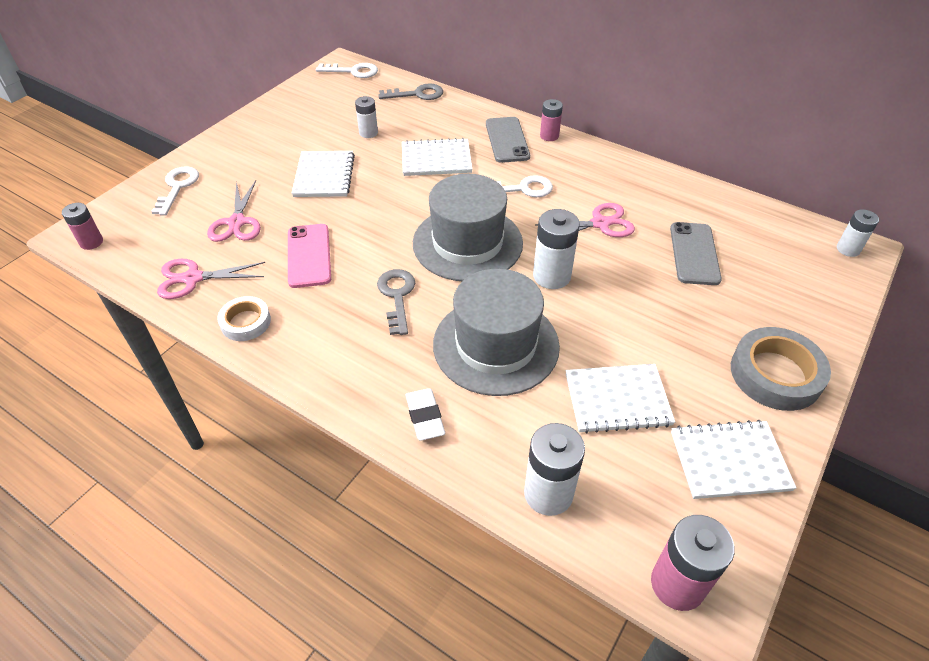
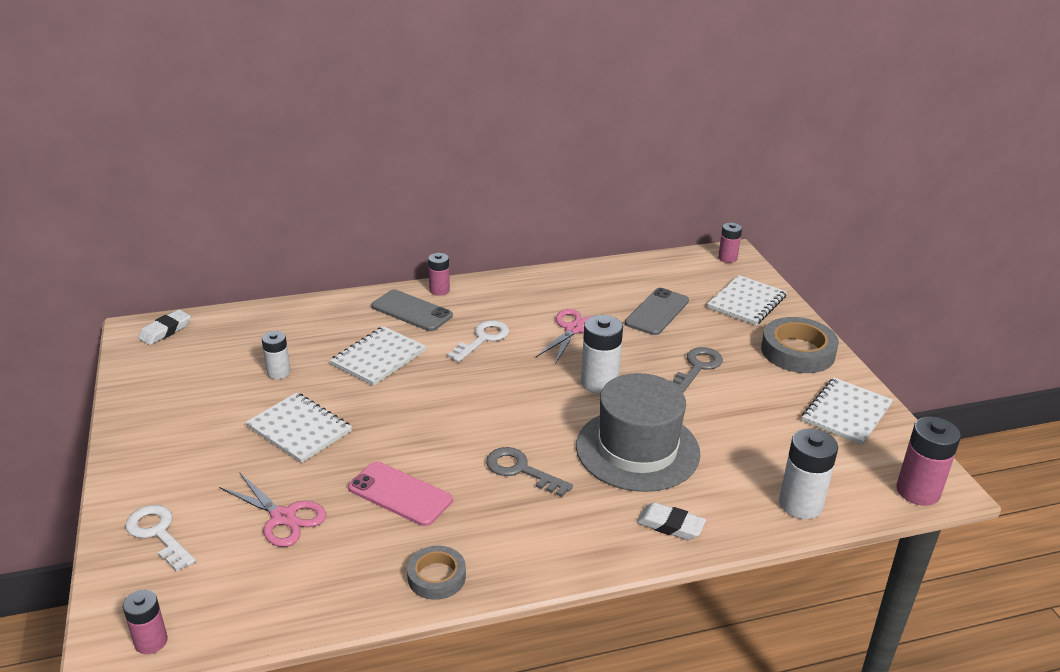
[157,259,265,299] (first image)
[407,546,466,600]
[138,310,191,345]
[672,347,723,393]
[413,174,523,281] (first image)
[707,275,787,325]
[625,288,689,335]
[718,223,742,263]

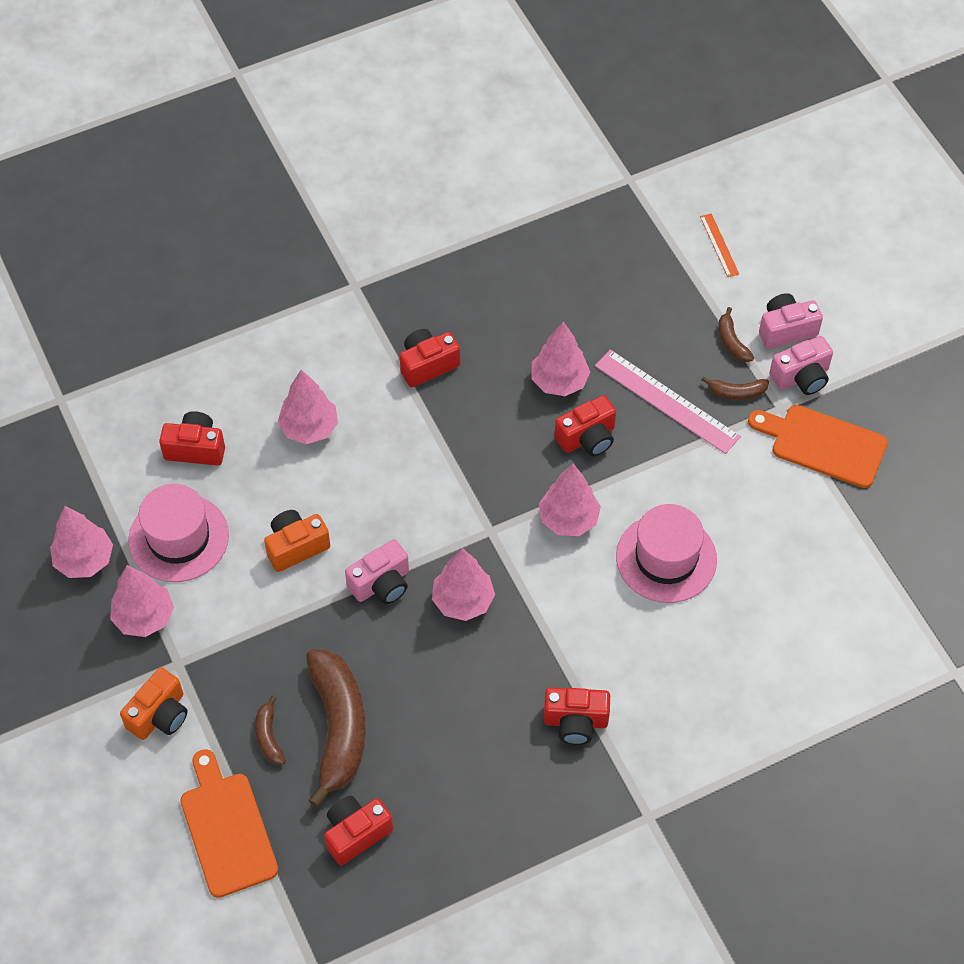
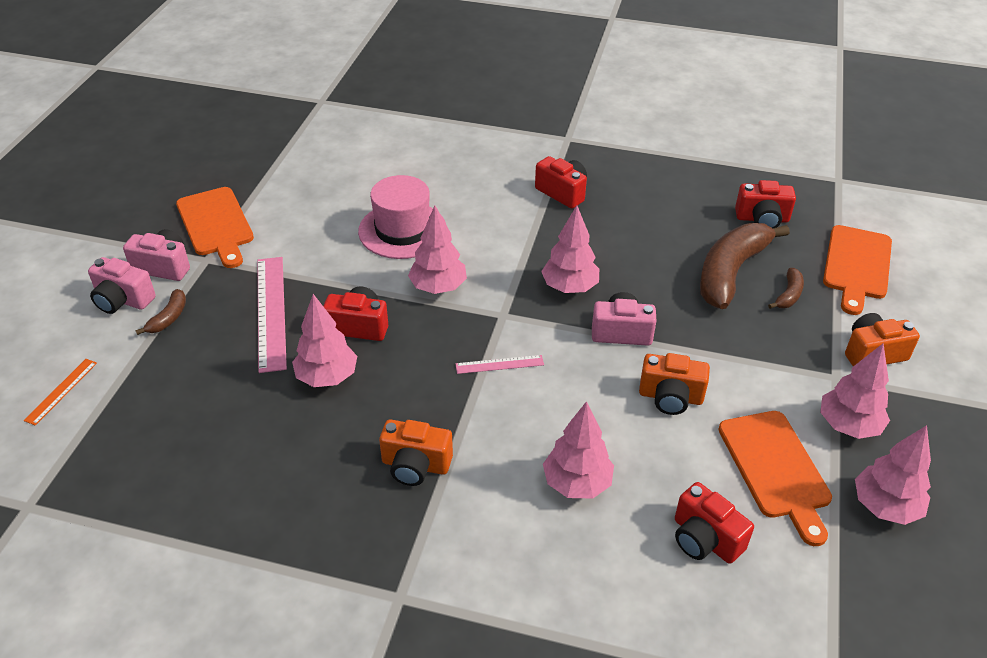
[718,411,832,546]
[379,419,453,486]
[701,377,769,400] (first image)
[456,355,544,374]

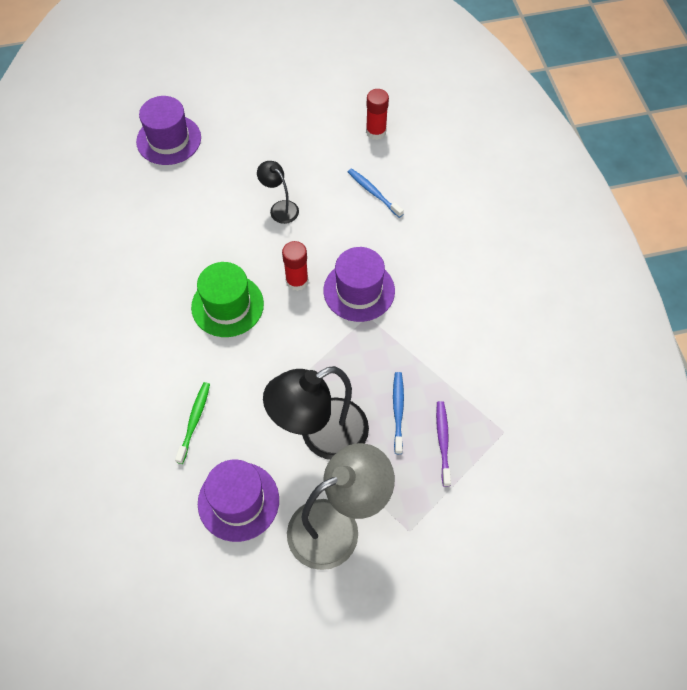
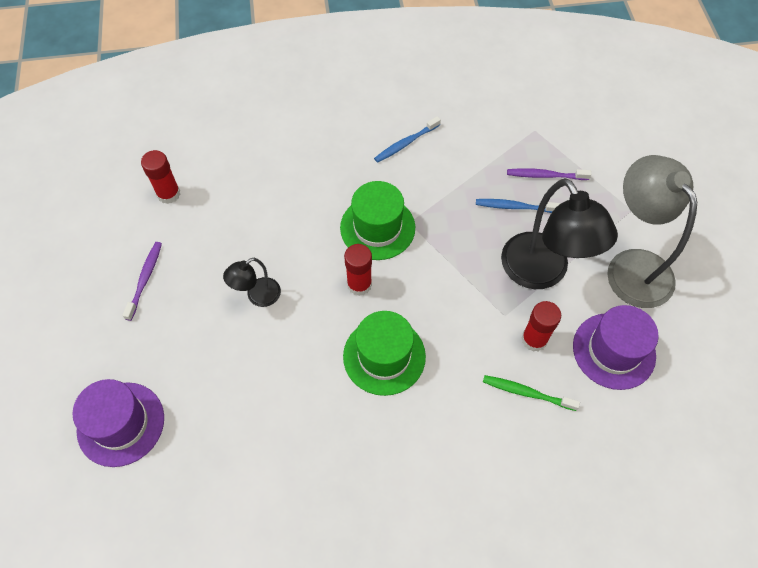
[340,181,415,260]
[374,116,441,163]
[122,242,162,321]
[522,301,561,352]

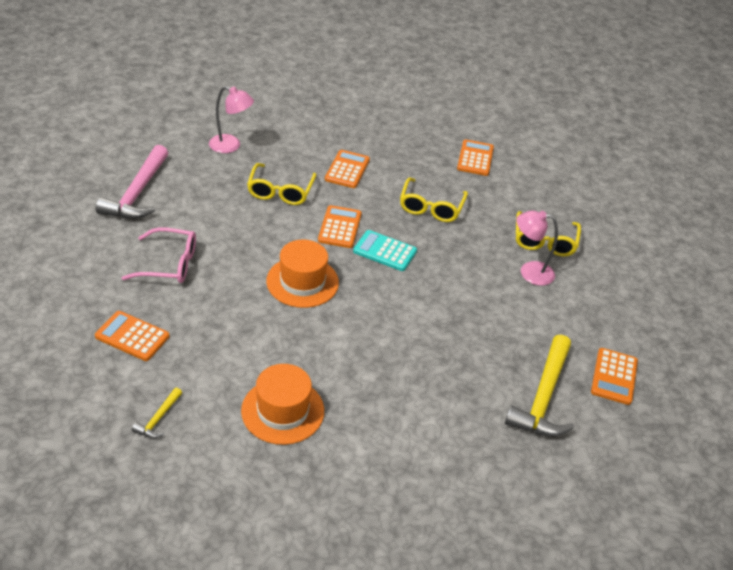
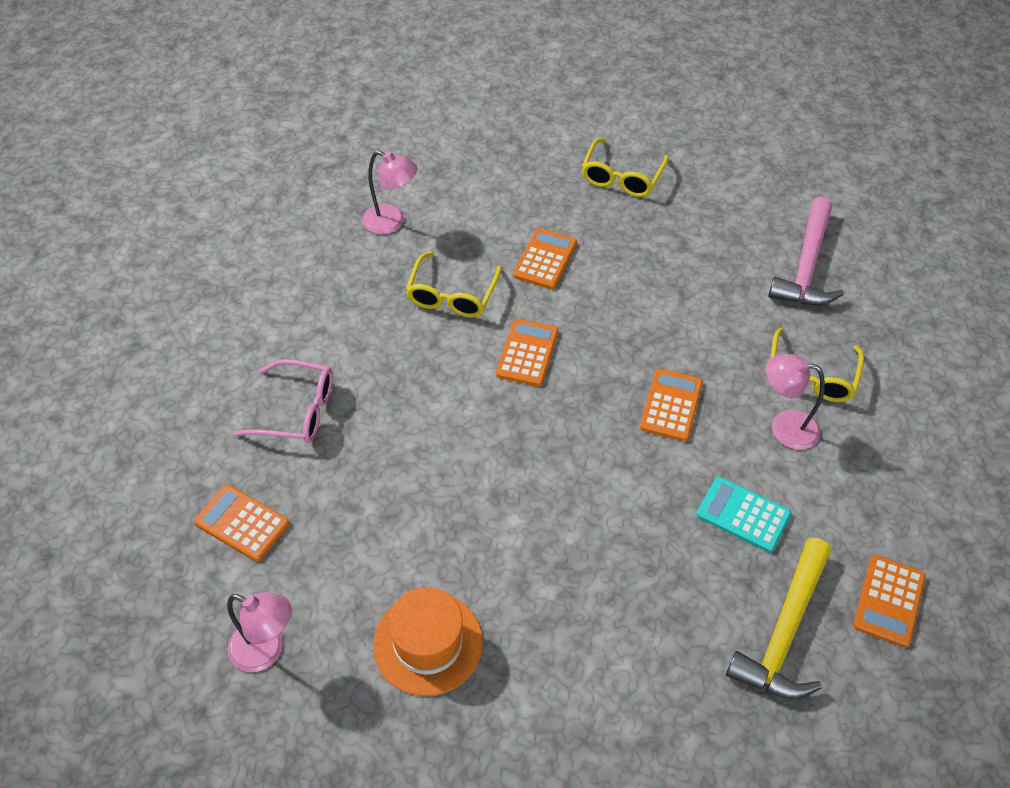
[768,197,844,306]
[227,592,292,672]
[266,240,339,308] (first image)
[696,477,791,552]
[582,138,669,197]
[640,369,703,441]

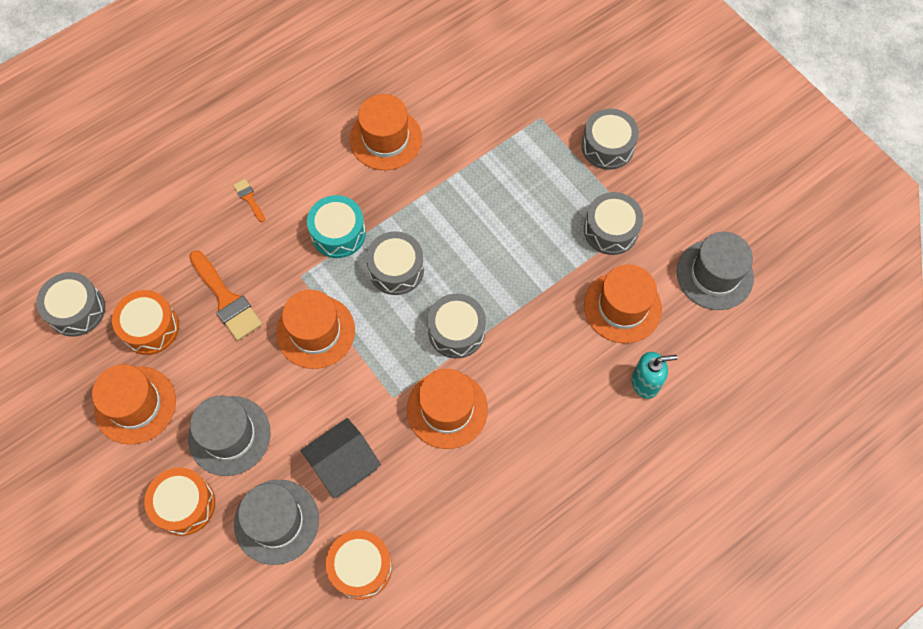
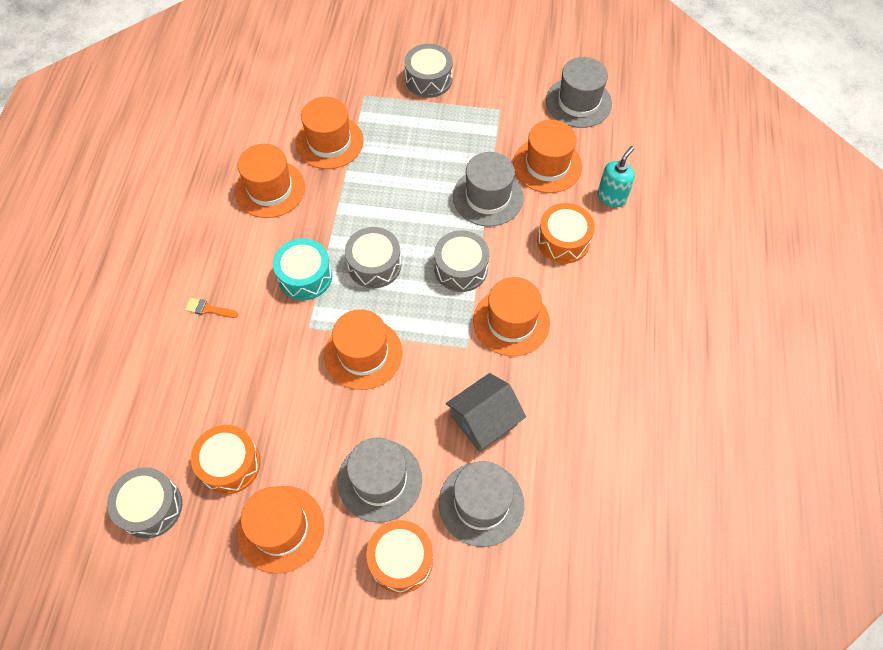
[189,250,262,341] (first image)
[446,373,526,452]
[537,203,595,264]
[584,192,643,255] (first image)
[295,97,364,169]
[453,152,523,227]

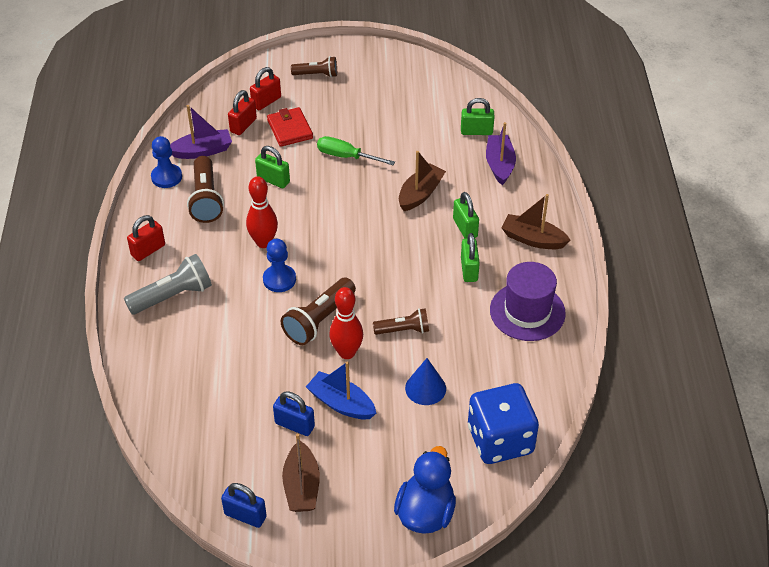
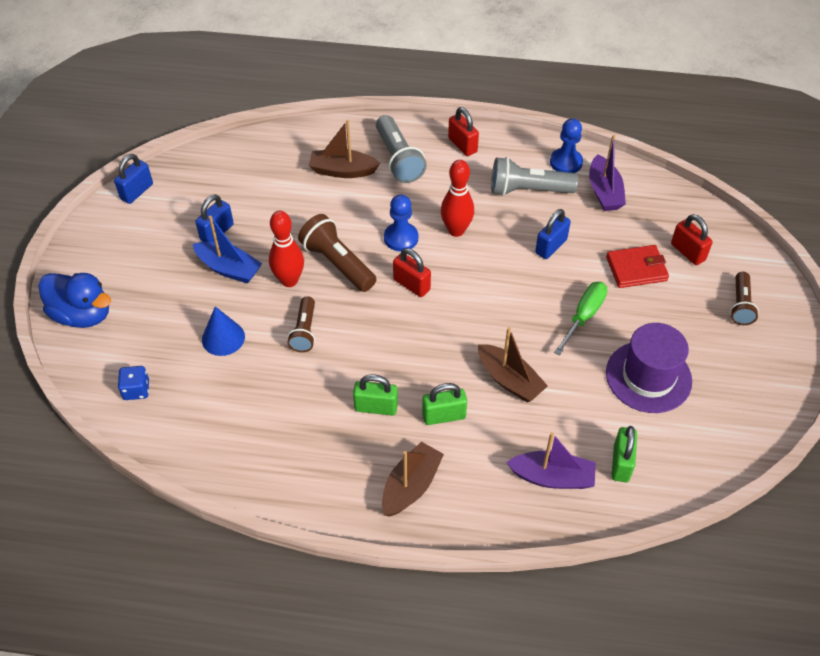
[491,157,578,196]
[393,248,431,297]
[535,209,571,259]
[309,120,380,178]
[193,216,262,283]
[118,366,149,400]
[606,323,692,413]

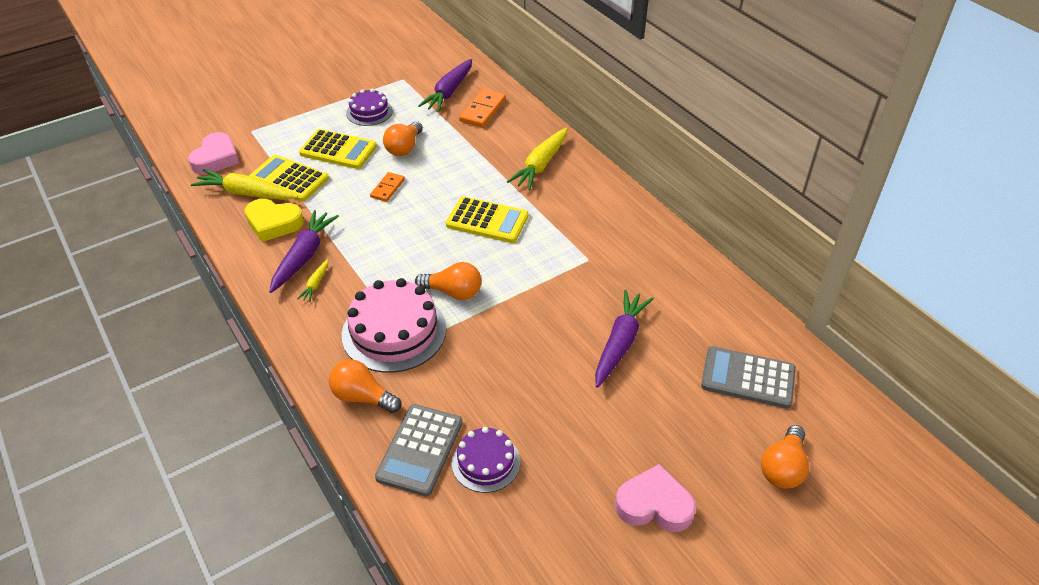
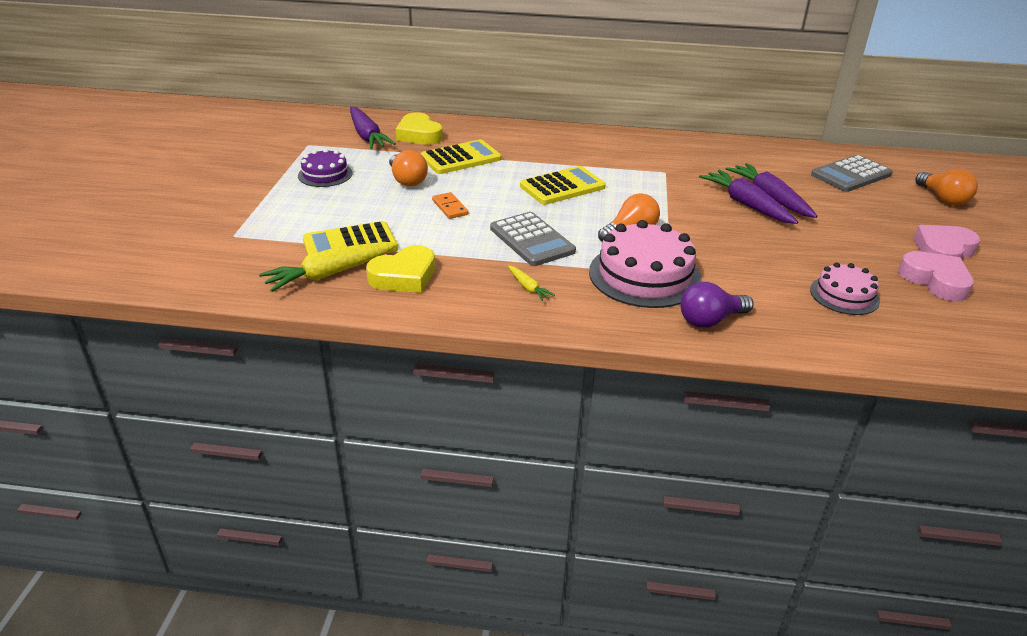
[898,251,974,301]
[699,170,798,224]
[421,139,501,174]
[681,282,753,328]
[490,212,576,266]
[810,262,880,315]
[396,113,443,145]
[507,127,568,190] (first image)

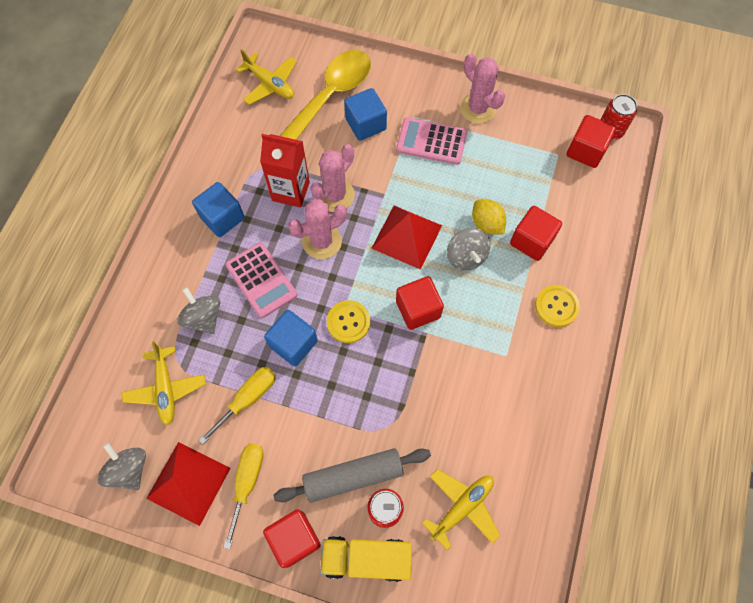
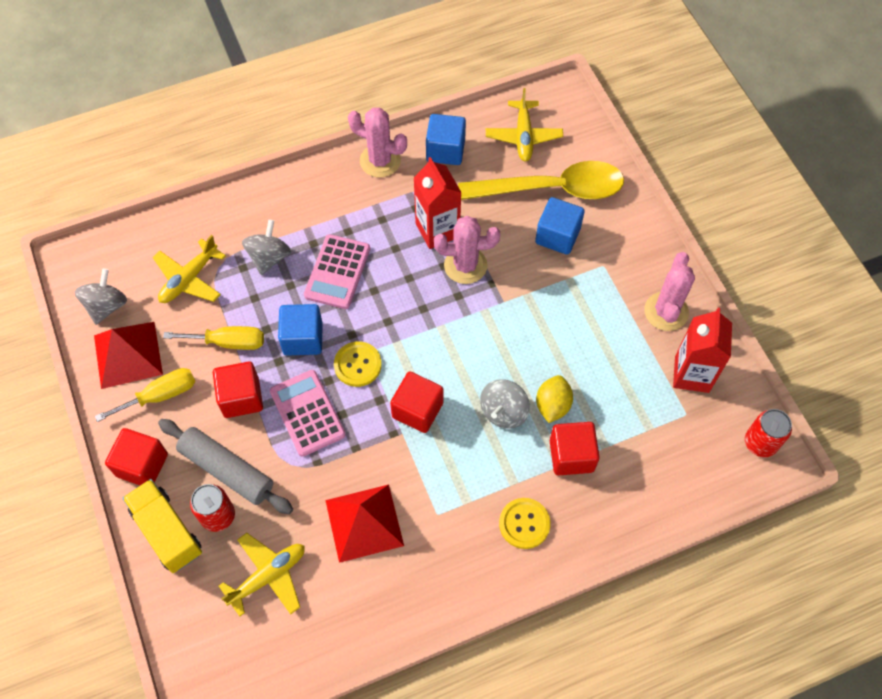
[426,114,466,165]
[348,108,407,177]
[325,484,404,563]
[270,370,346,457]
[219,533,305,617]
[213,362,263,418]
[673,308,732,393]

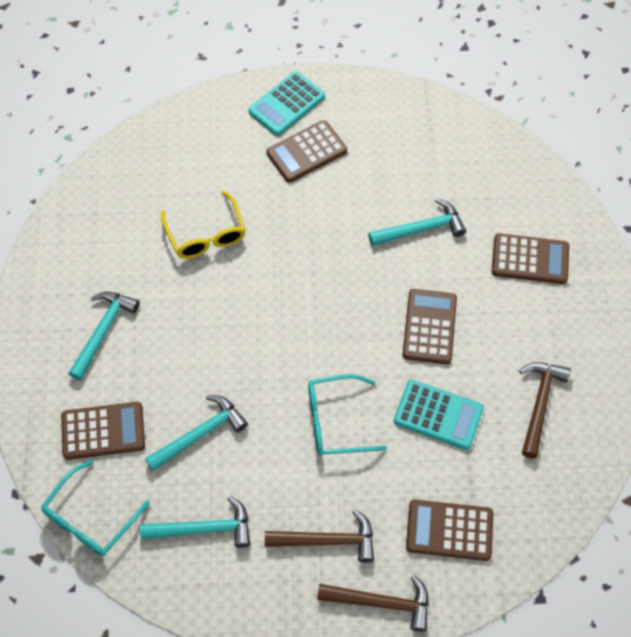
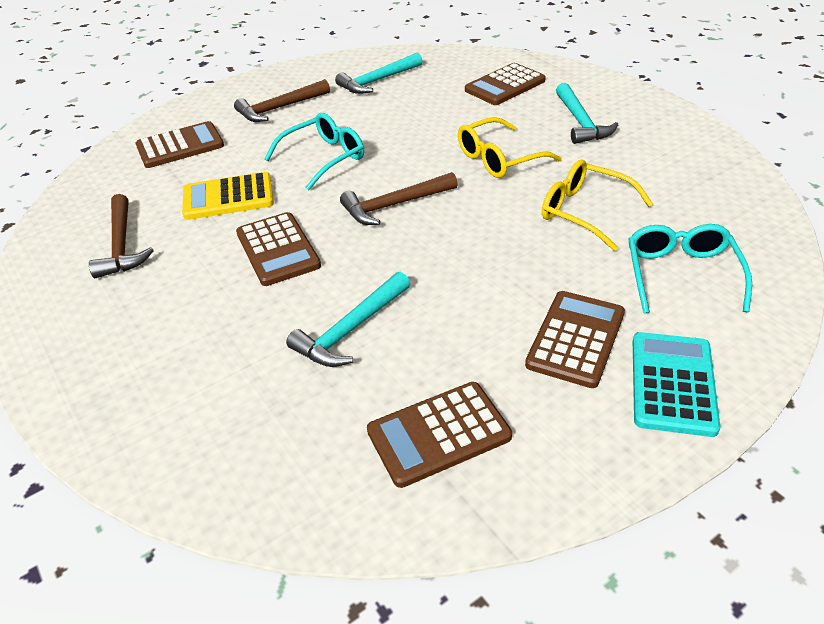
[628,224,752,313]
[145,395,248,471] (first image)
[340,172,458,225]
[182,172,274,220]
[367,382,512,488]
[458,117,561,178]

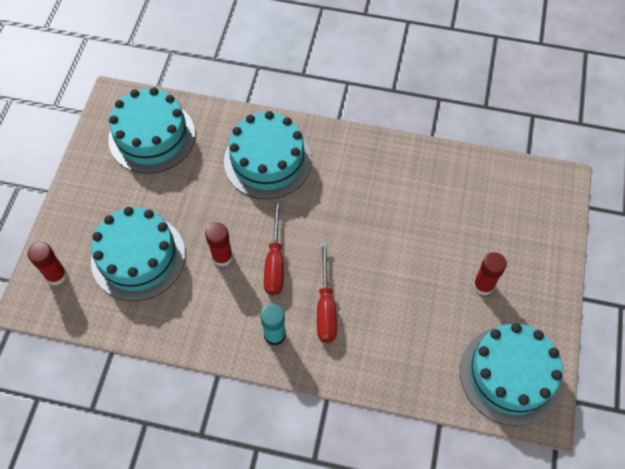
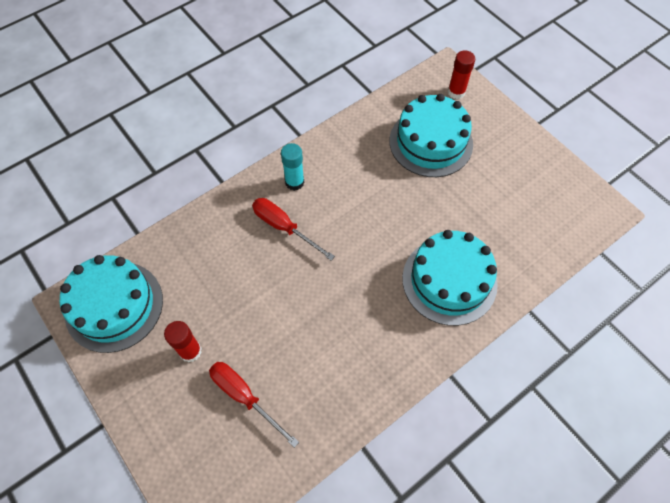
[108,87,195,174] (first image)
[205,223,233,267] (first image)
[209,362,299,448]

